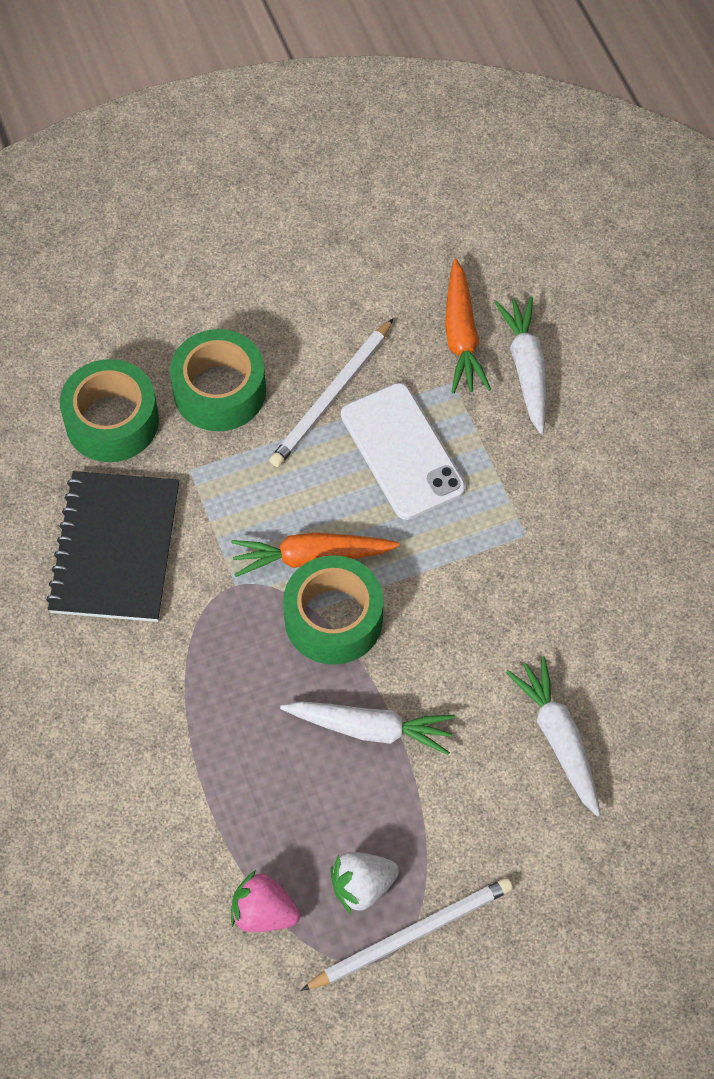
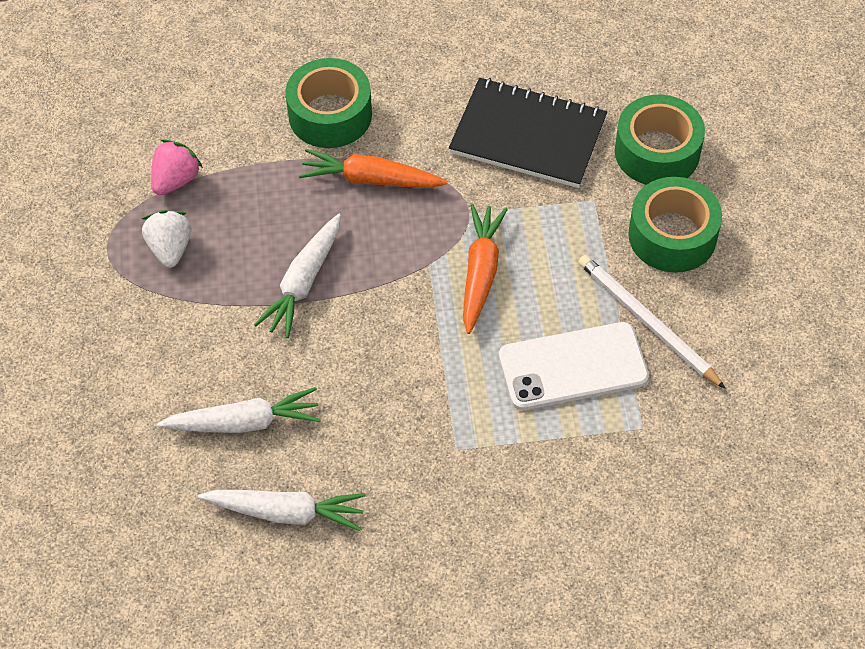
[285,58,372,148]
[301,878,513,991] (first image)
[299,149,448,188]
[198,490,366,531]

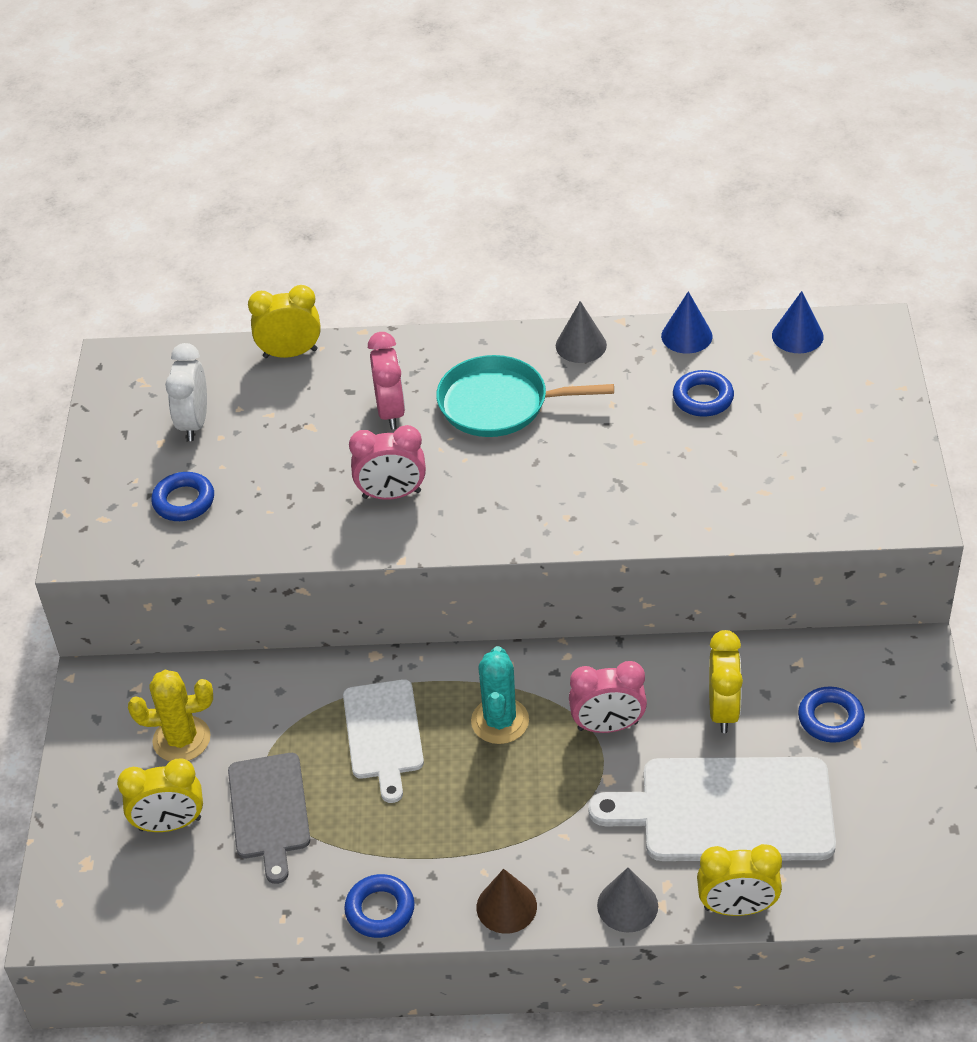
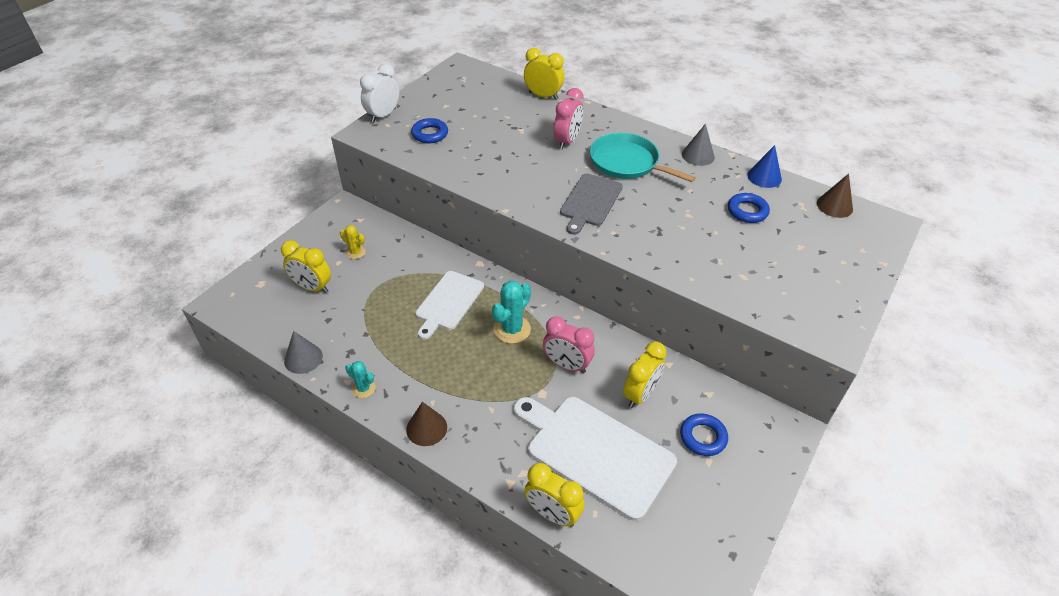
[340,225,366,259]
[360,64,399,122]
[560,174,623,235]
[345,361,376,398]
[349,425,426,500] (first image)
[284,331,323,374]
[817,174,853,218]

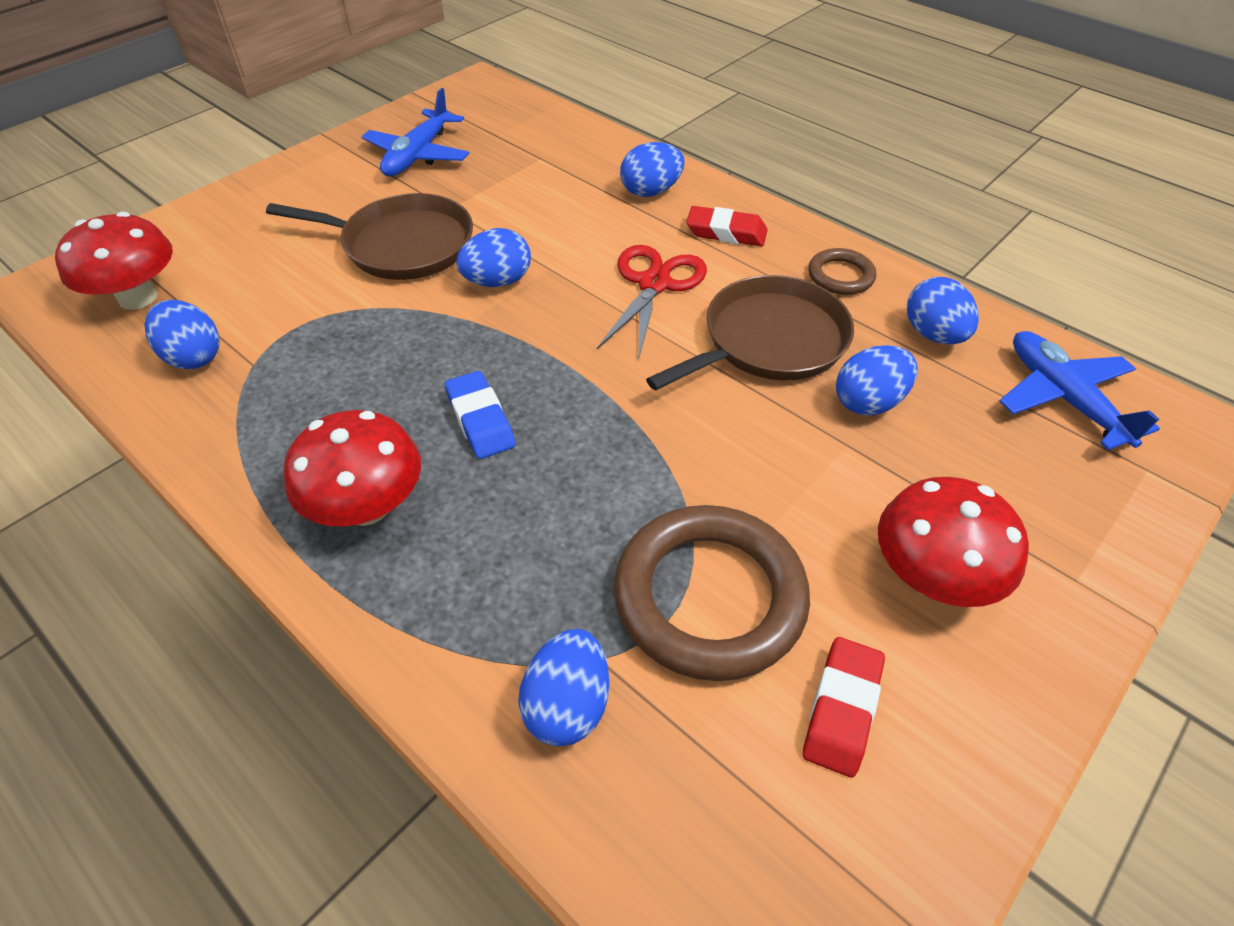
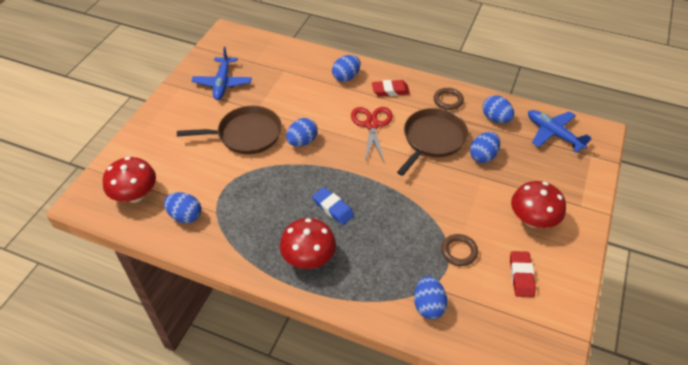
[441,234,478,266]

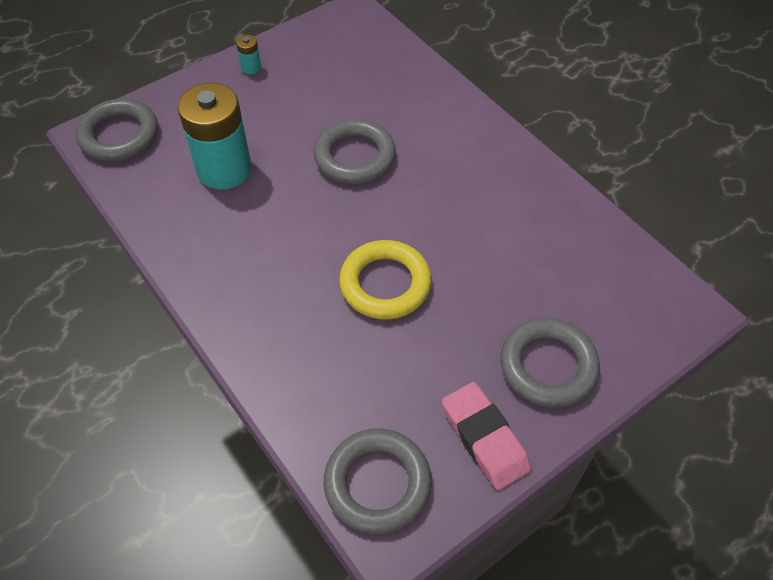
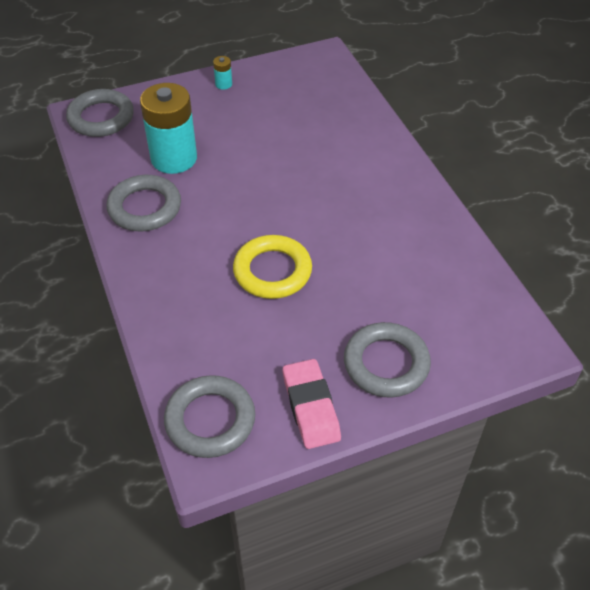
[107,175,181,231]

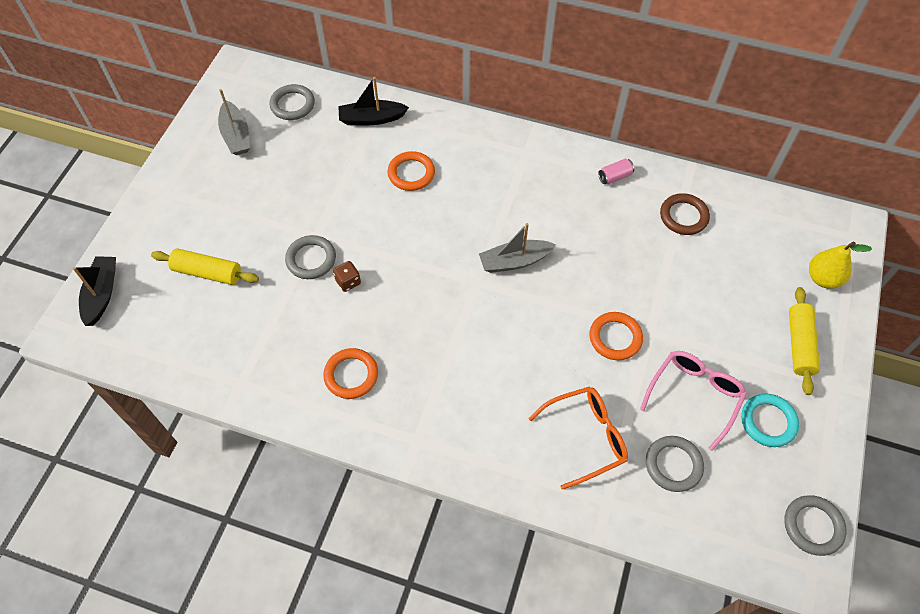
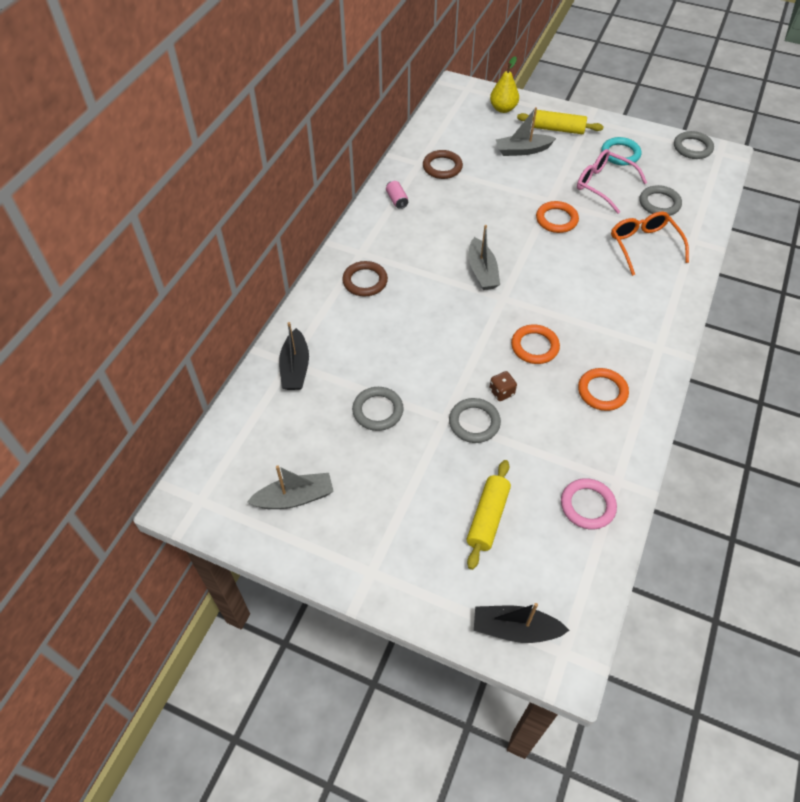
[352,387,404,431]
[511,324,560,364]
[342,261,388,296]
[496,107,556,156]
[561,478,617,529]

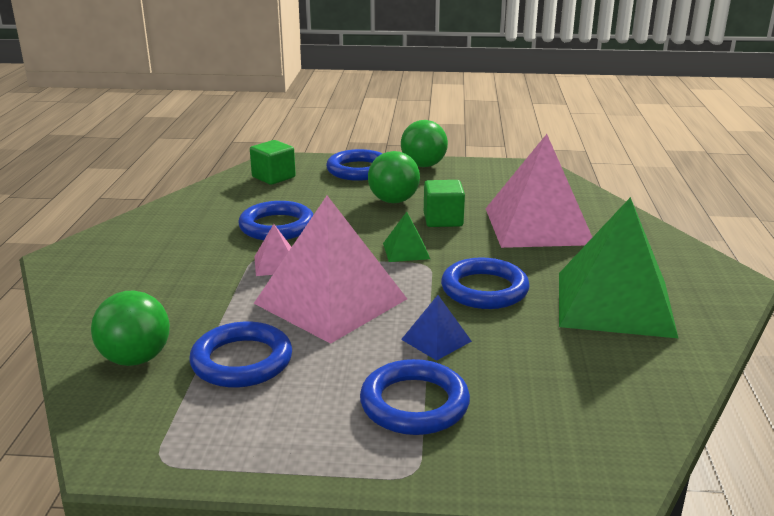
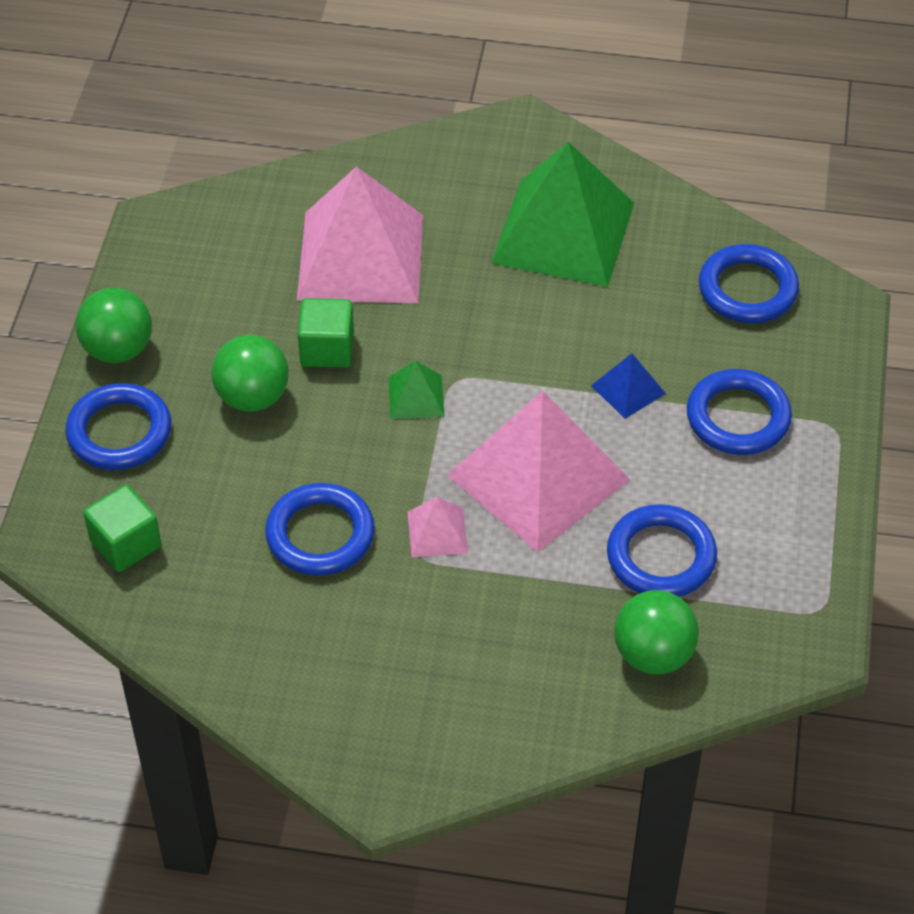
[699,244,799,323]

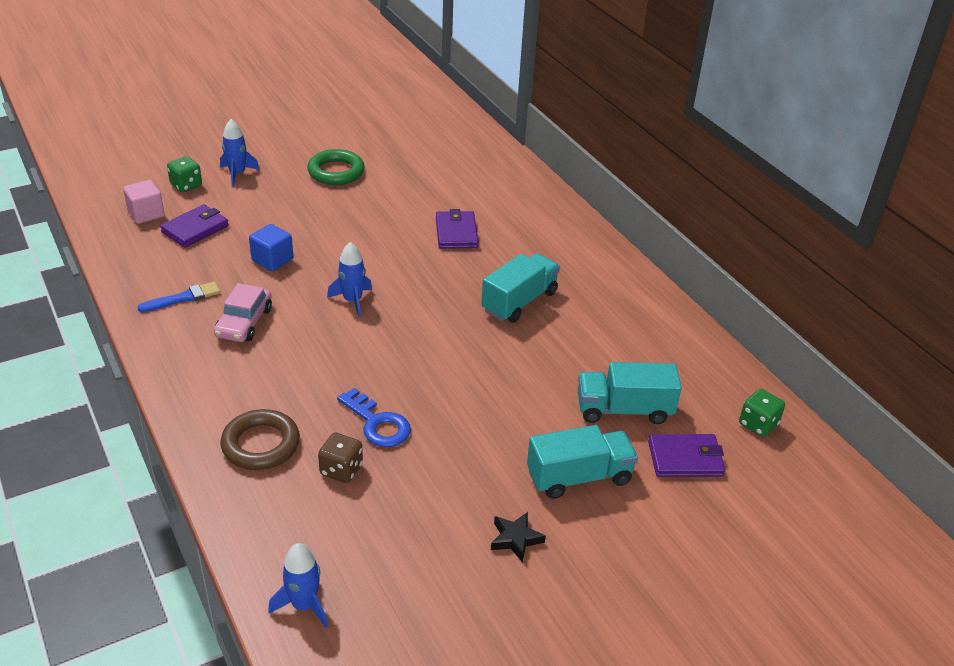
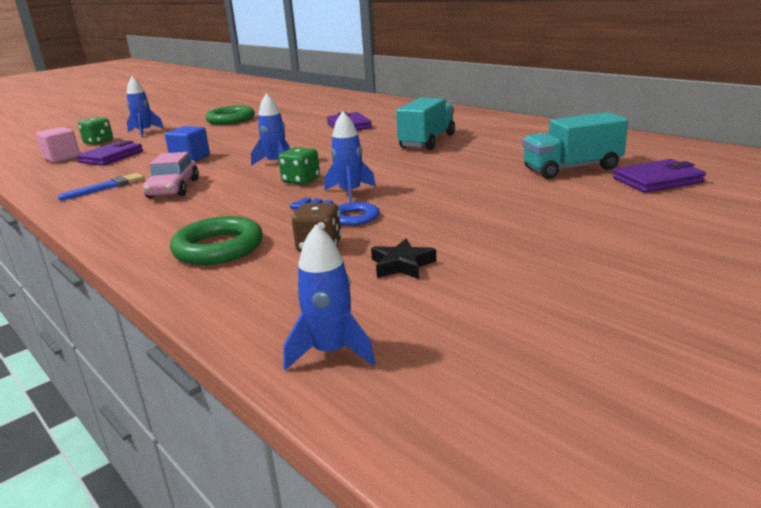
[170,216,263,265]
[371,239,436,279]
[527,425,638,499] (first image)
[278,147,320,185]
[324,111,376,203]

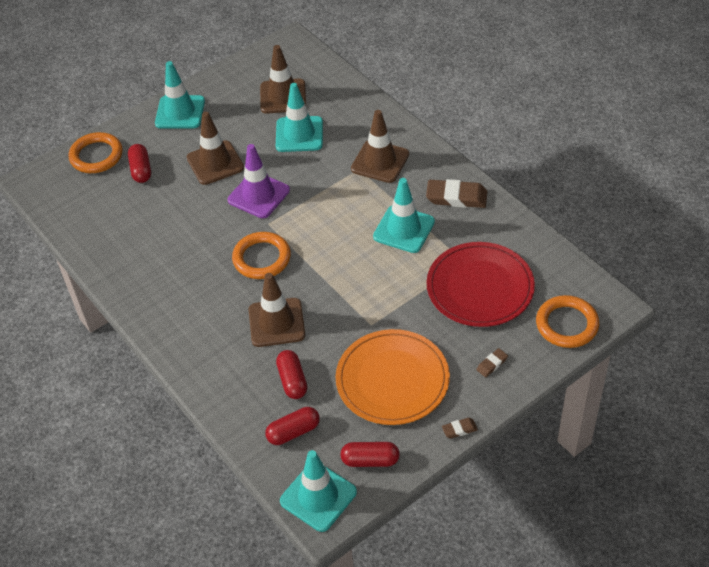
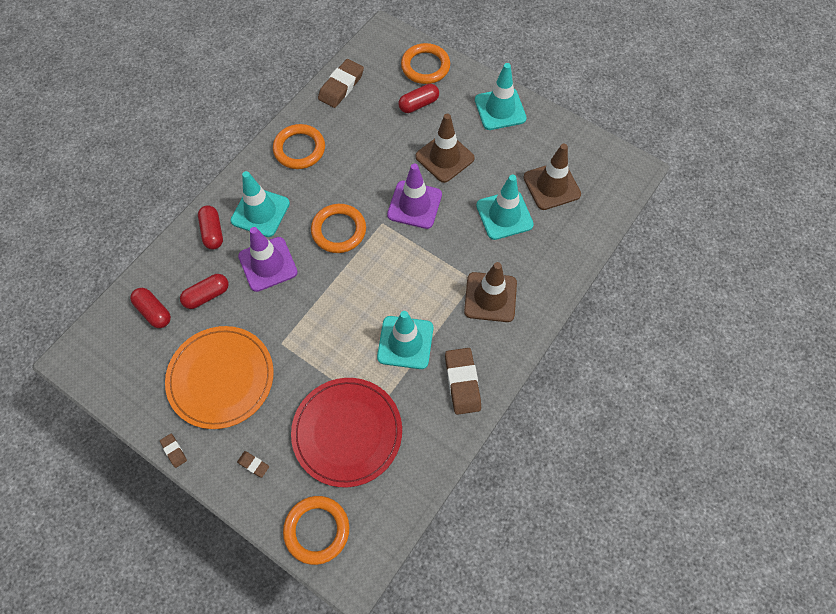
[238,227,298,292]
[231,171,290,237]
[198,205,223,250]
[273,124,325,169]
[318,59,364,108]

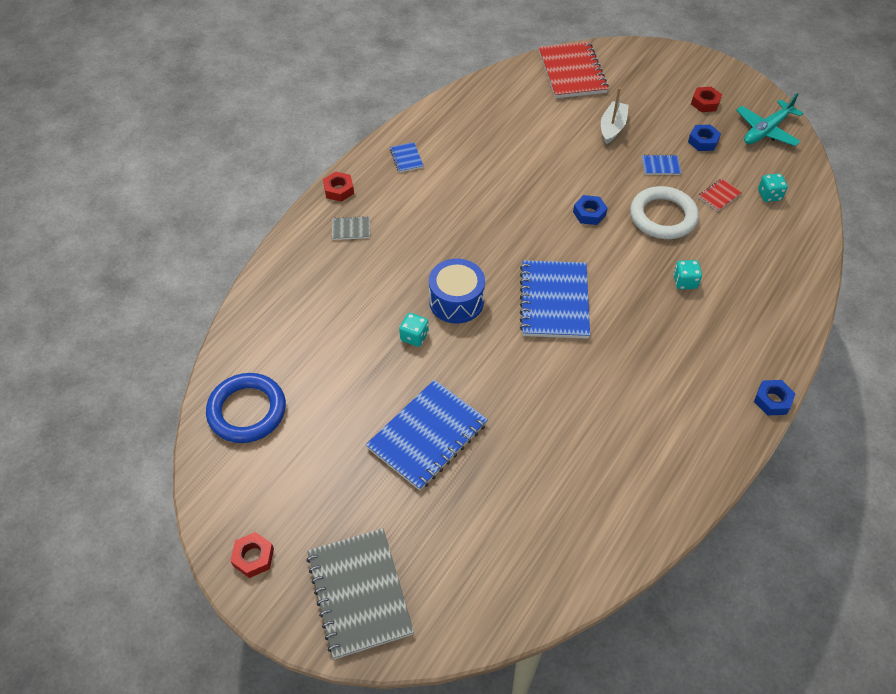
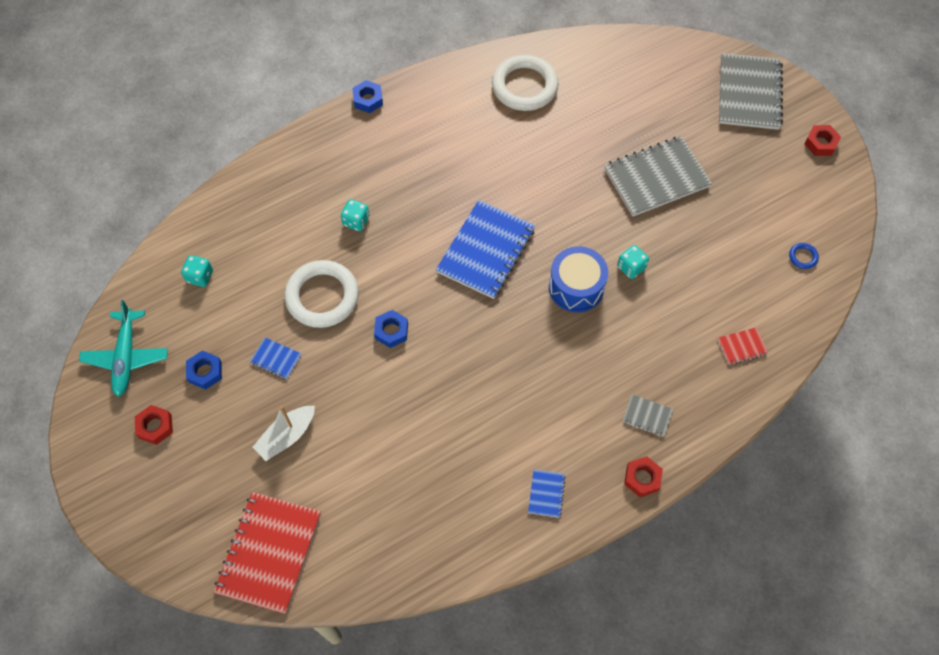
[789,243,819,269]
[604,136,712,217]
[718,327,768,365]
[79,300,168,397]
[492,55,558,111]

